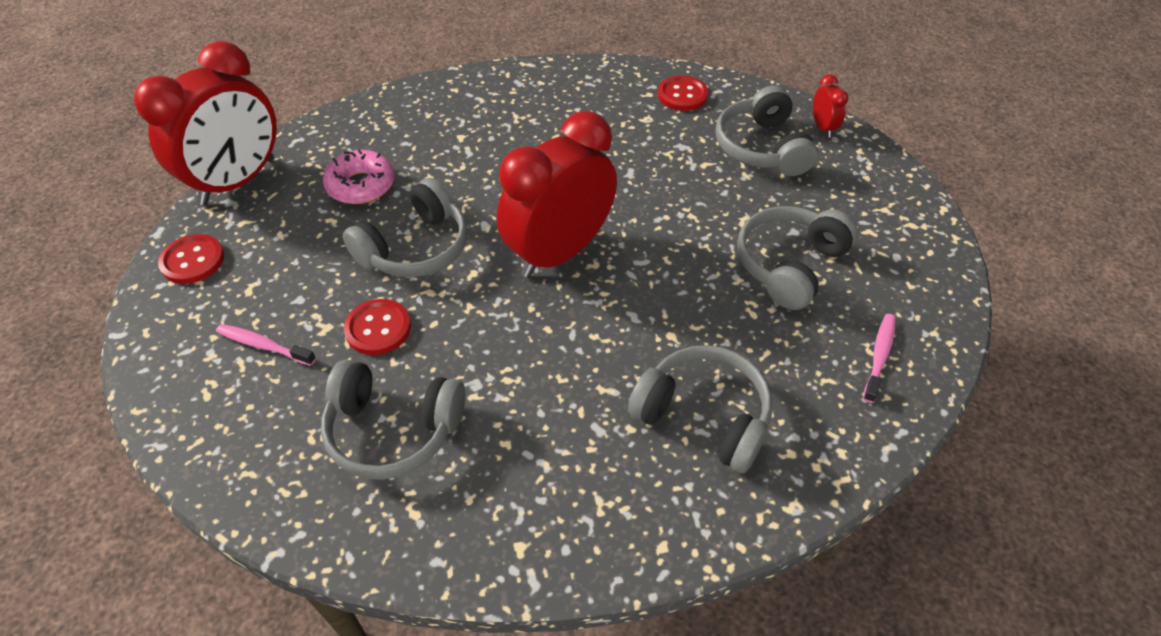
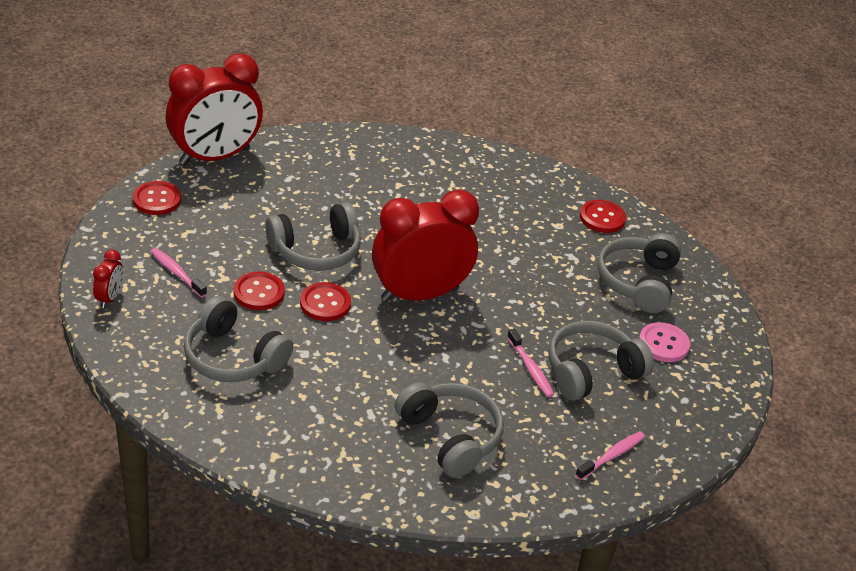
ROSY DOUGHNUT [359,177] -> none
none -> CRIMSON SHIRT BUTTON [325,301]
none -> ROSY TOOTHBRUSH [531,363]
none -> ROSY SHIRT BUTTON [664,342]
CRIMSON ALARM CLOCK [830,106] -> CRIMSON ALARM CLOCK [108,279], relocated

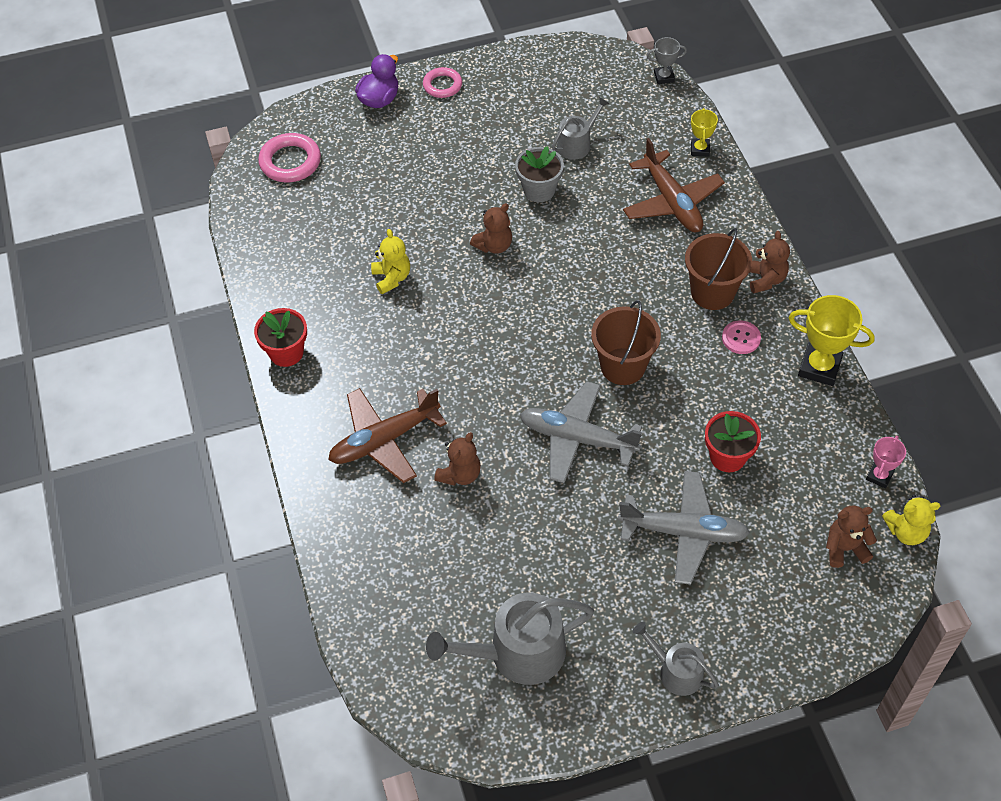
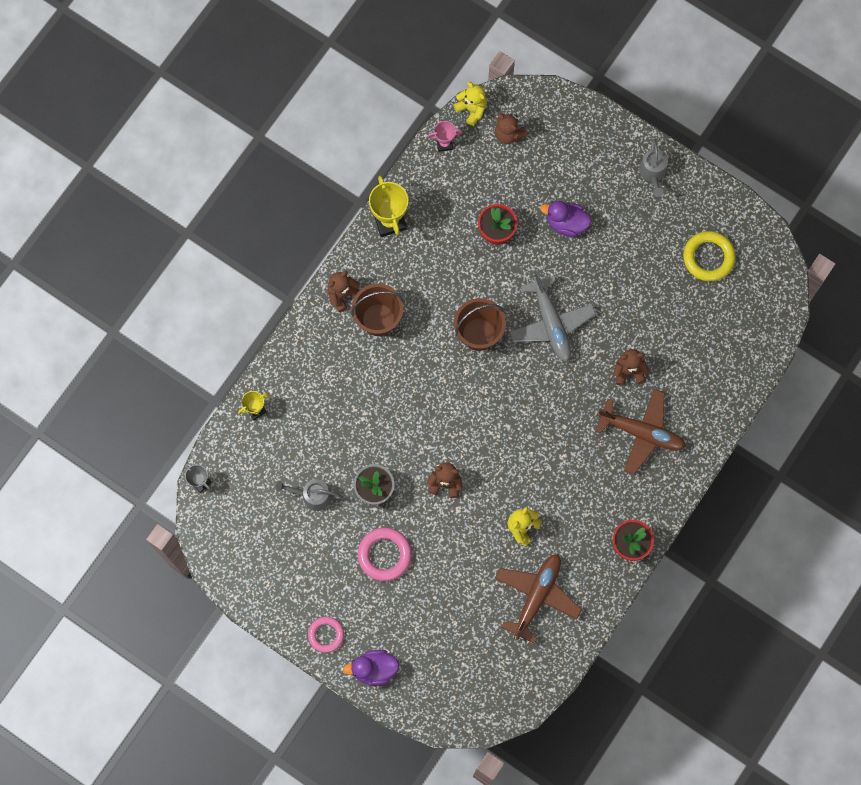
ROSY SHIRT BUTTON [741,337] -> none
ROSY HOOP [289,158] -> ROSY HOOP [385,554], relocated
BROWN AEROPLANE [674,185] -> BROWN AEROPLANE [538,598], relocated
GRAY SPRINKLING CAN [510,639] -> YELLOW HOOP [709,256]
GRAY AEROPLANE [684,528] -> PURPLE DUCK [565,219]

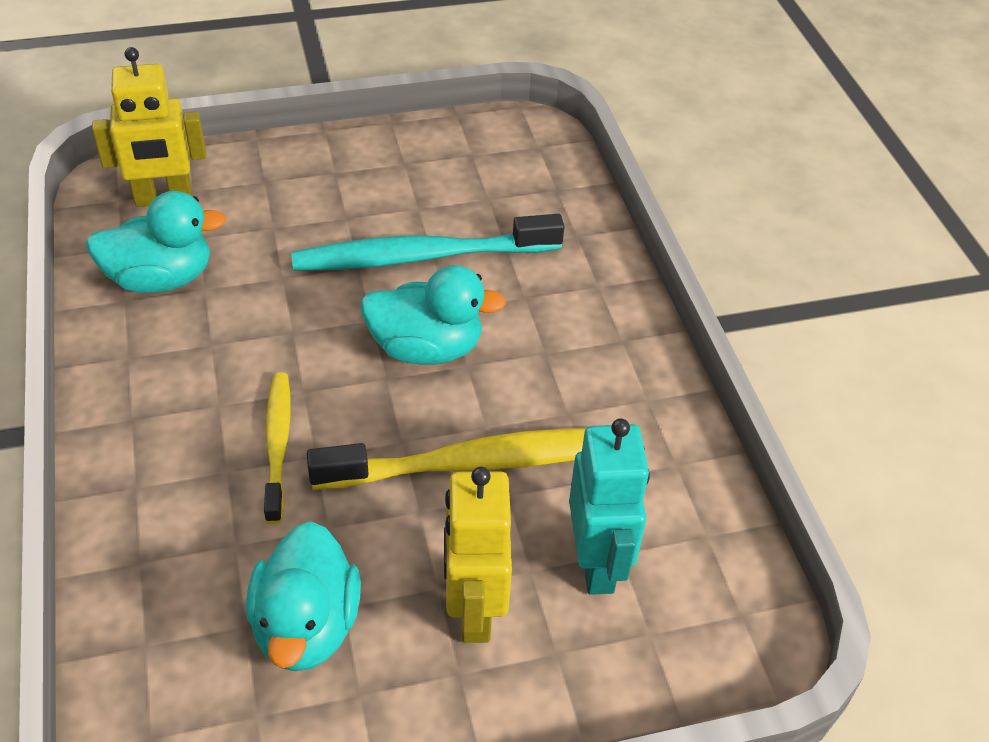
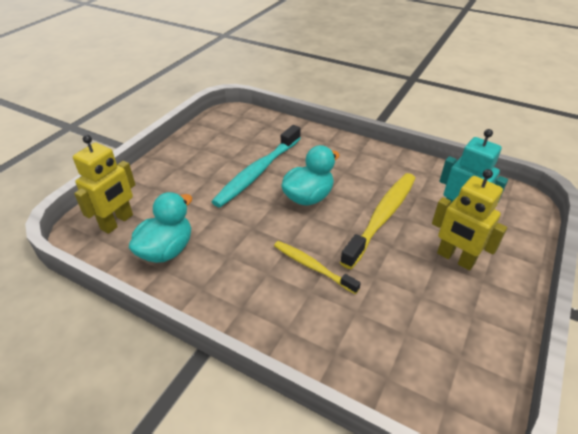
TURQUOISE DUCK [303,596] -> none

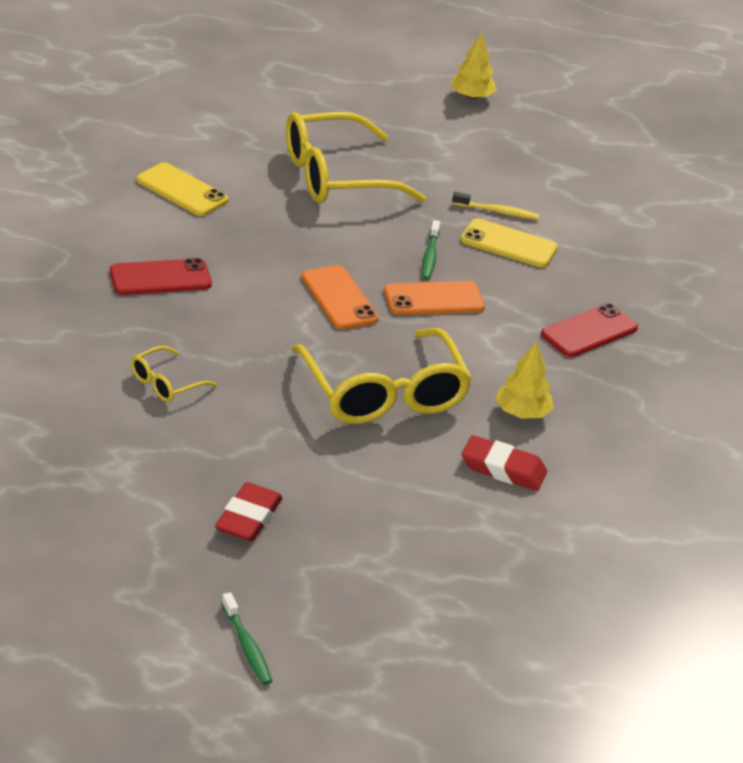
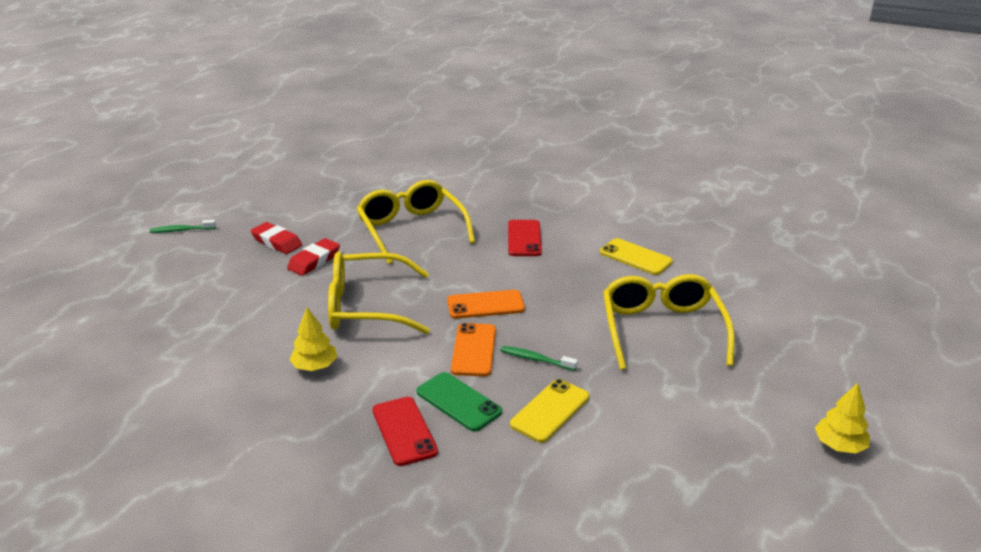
YELLOW TOOTHBRUSH [495,206] -> none
none -> LEAF-GREEN MOBILE PHONE [459,402]
CRIMSON GUM ERASER [504,463] -> CRIMSON GUM ERASER [313,257], relocated
YELLOW MOBILE PHONE [182,189] -> YELLOW MOBILE PHONE [636,256], 75 degrees clockwise
YELLOW EYEGLASSES [174,374] -> YELLOW EYEGLASSES [416,222], x2.18

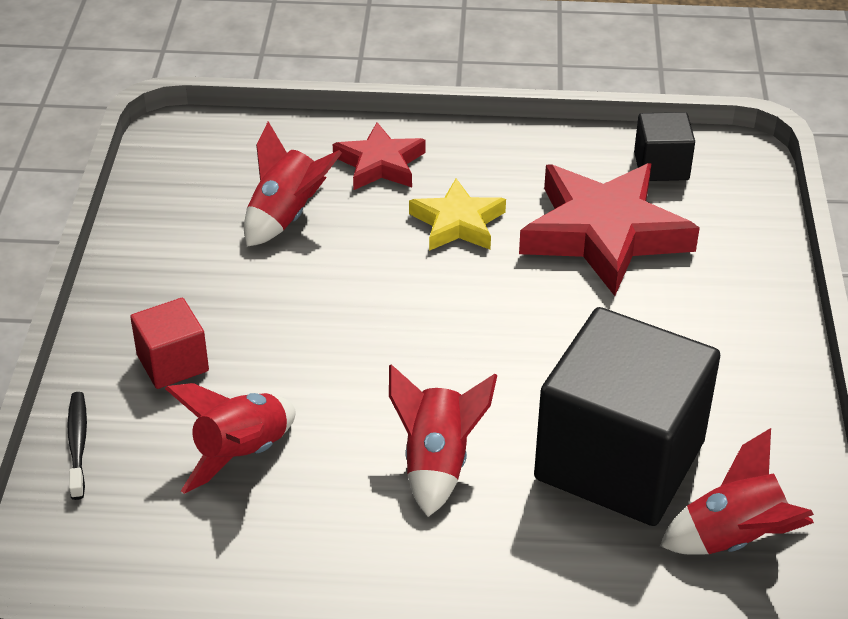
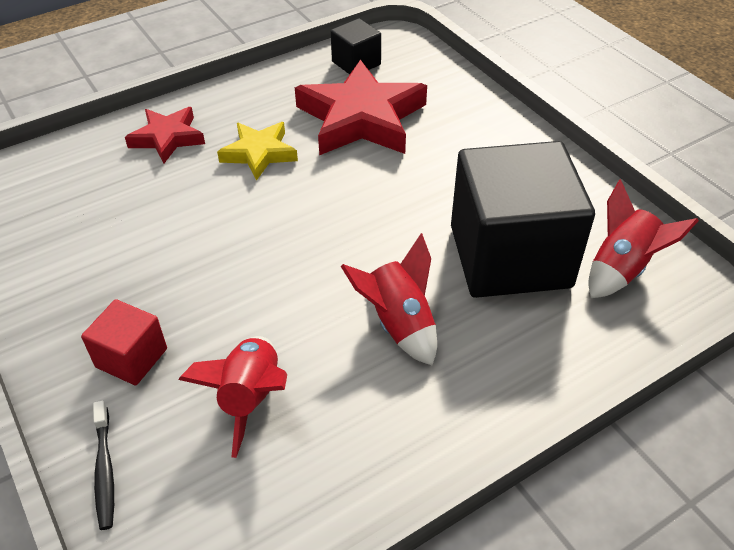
CRIMSON TOY ROCKET [293,184] -> none
JET-BLACK TOOTHBRUSH [77,446] -> JET-BLACK TOOTHBRUSH [103,465], 150 degrees counterclockwise

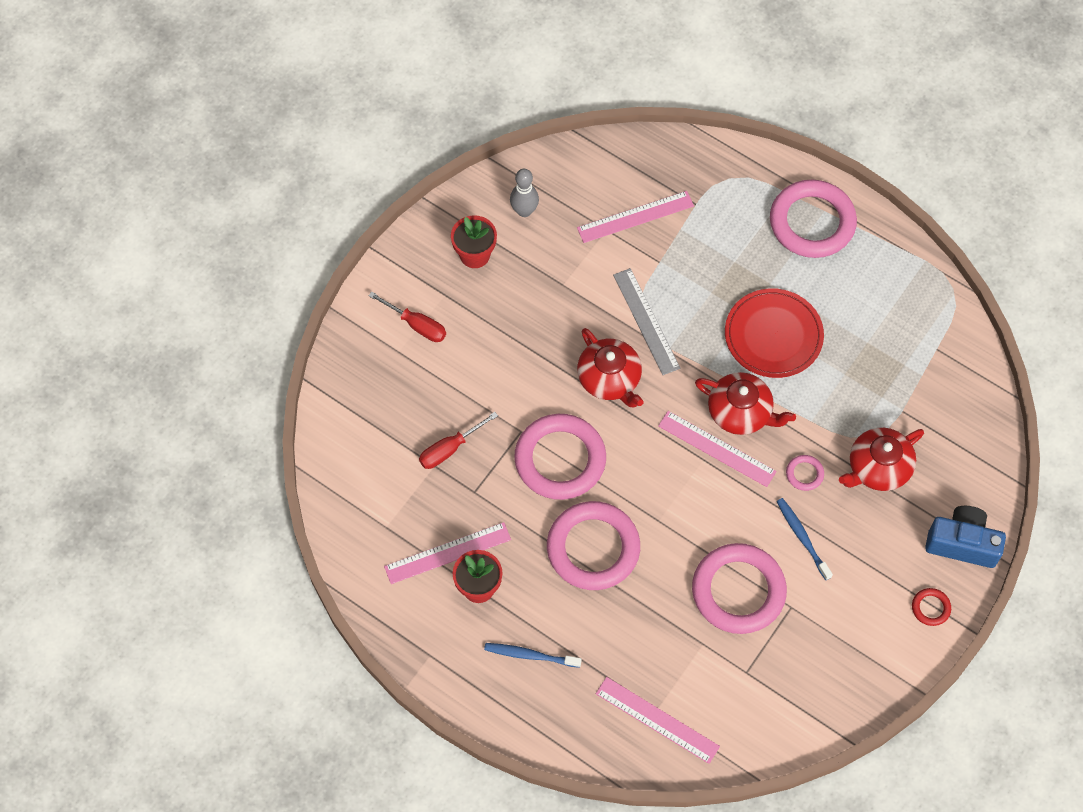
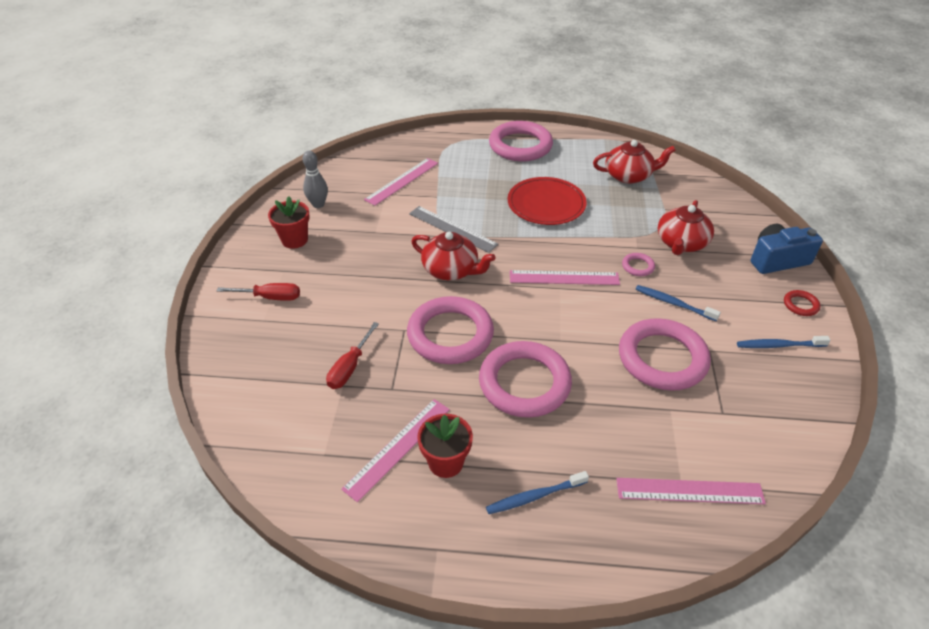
none -> COBALT TOOTHBRUSH [784,342]
CRIMSON TEAPOT [745,403] -> CRIMSON TEAPOT [634,162], relocated

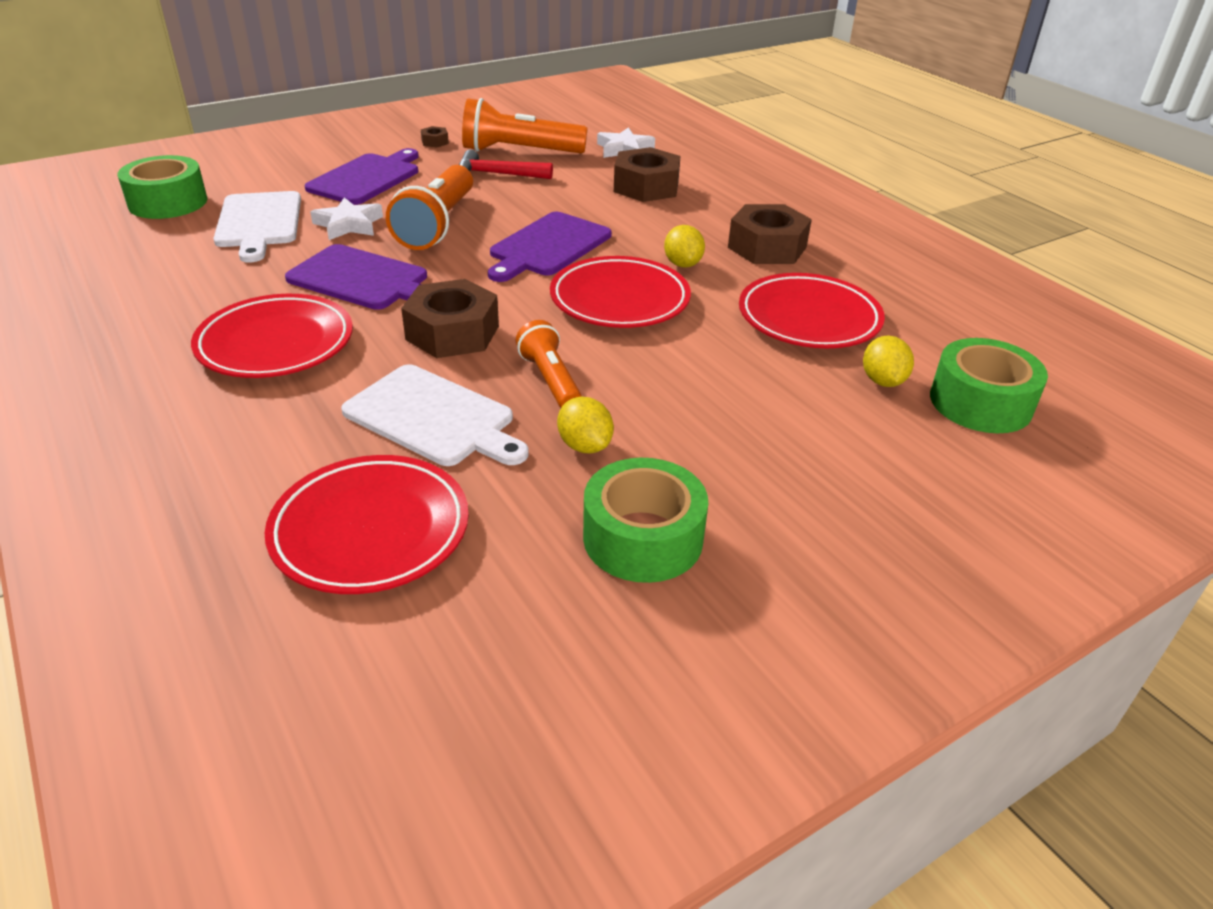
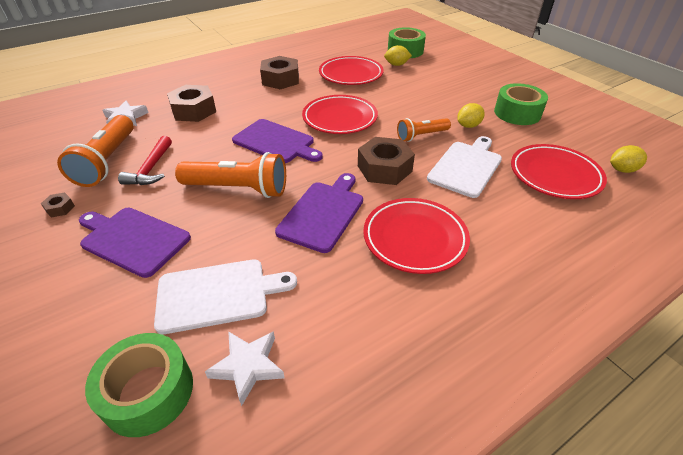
PURE WHITE FIVE-POINTED STAR [346,218] -> PURE WHITE FIVE-POINTED STAR [245,368], relocated
YELLOW TOY LEMON [684,246] -> YELLOW TOY LEMON [628,159], relocated

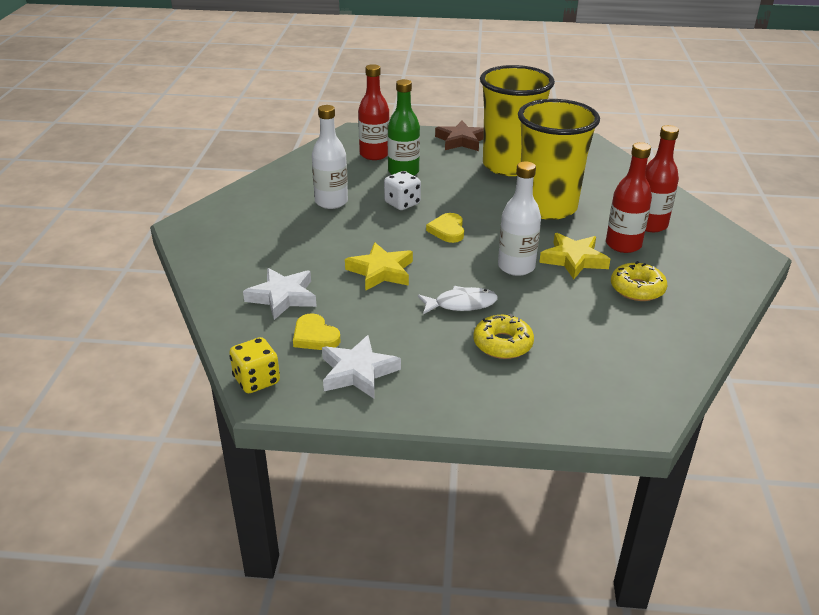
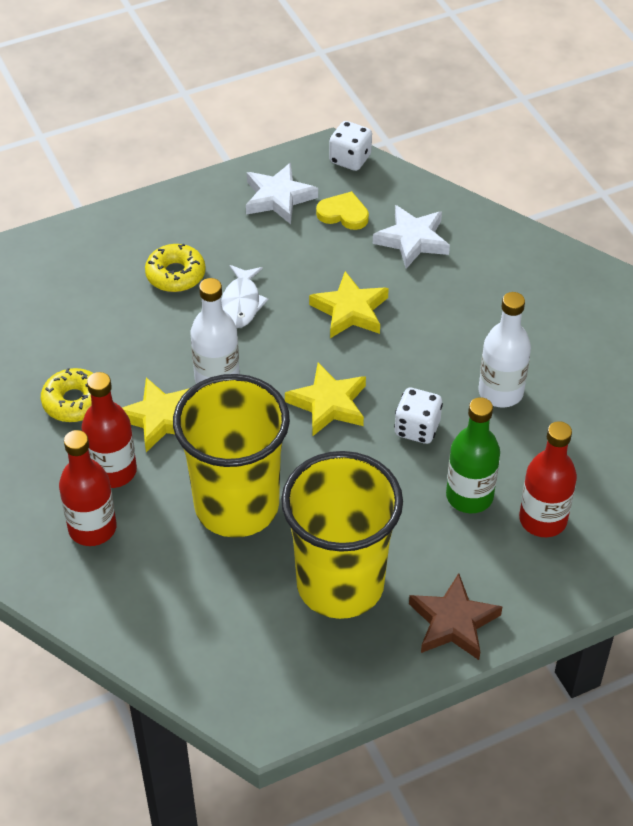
YELLOW HEART [445,228] -> YELLOW FIVE-POINTED STAR [325,399]
YELLOW DIE [254,365] -> PURE WHITE DIE [350,146]
PURE WHITE TOY FISH [458,300] -> PURE WHITE TOY FISH [245,296], 45 degrees counterclockwise

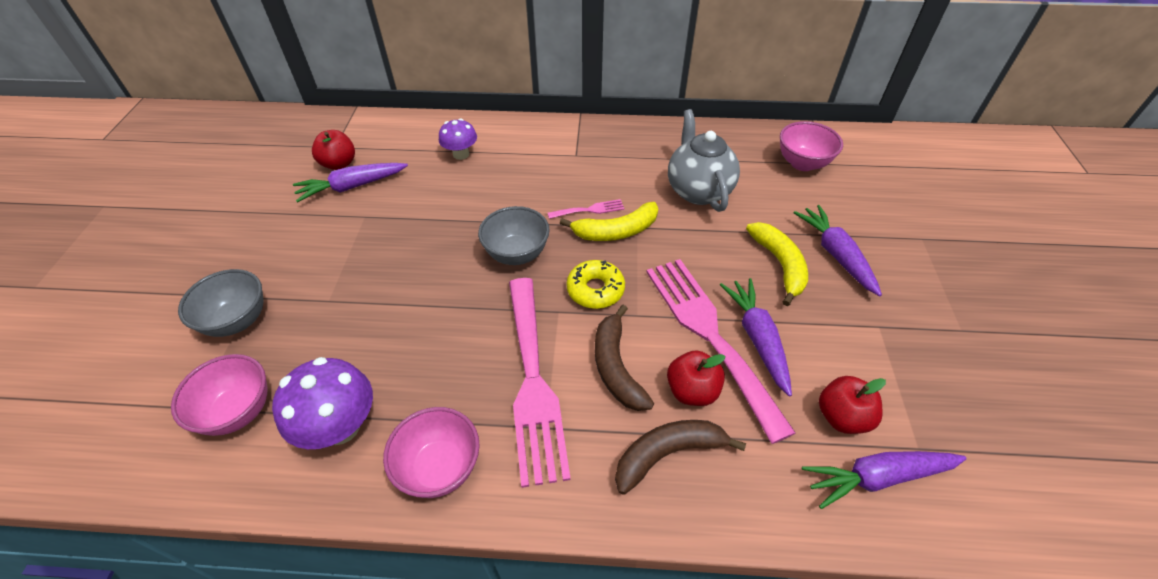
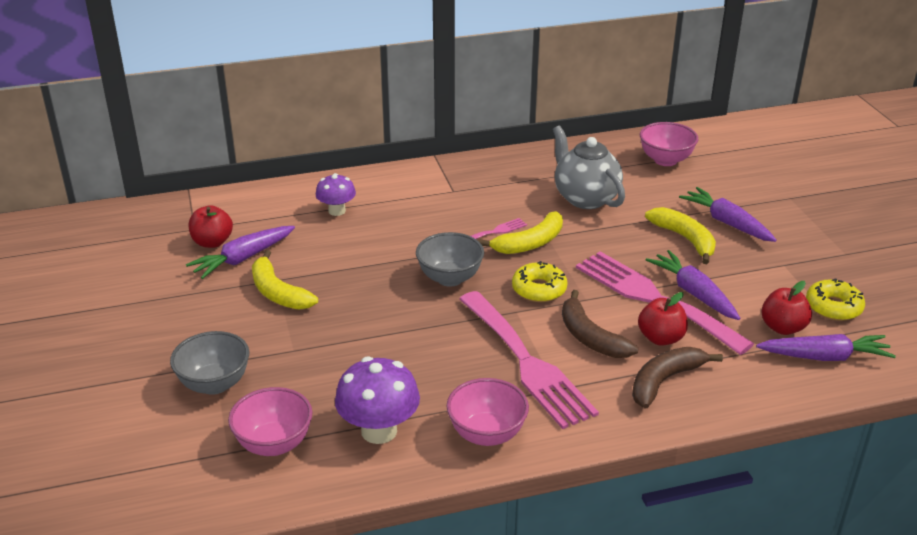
none -> YELLOW TOY BANANA [285,279]
none -> YELLOW DOUGHNUT [835,299]
PURPLE TOY CARROT [884,480] -> PURPLE TOY CARROT [826,347], 150 degrees counterclockwise

